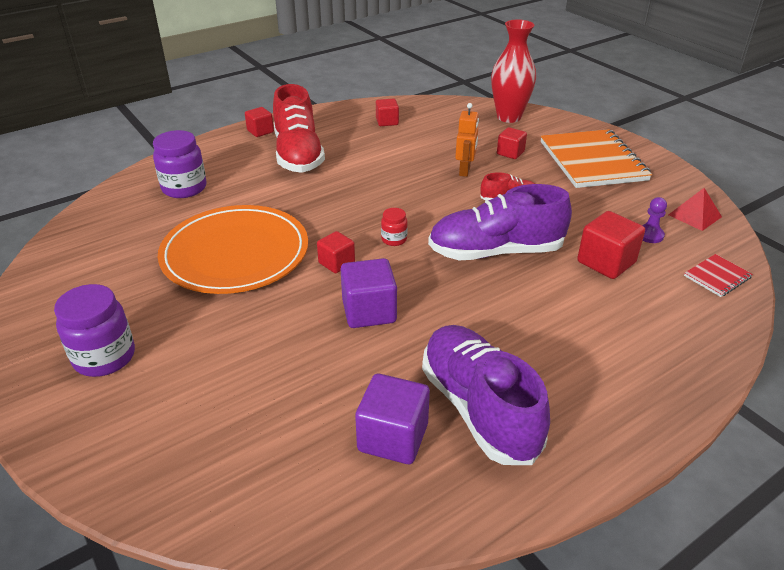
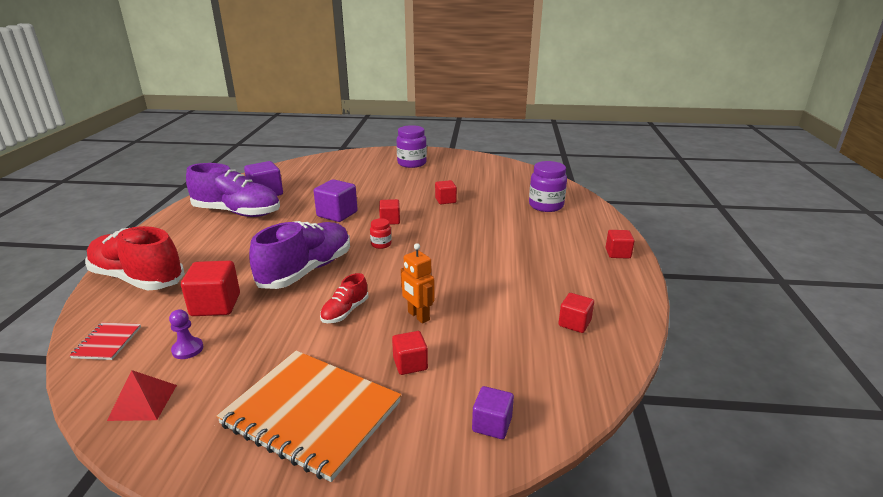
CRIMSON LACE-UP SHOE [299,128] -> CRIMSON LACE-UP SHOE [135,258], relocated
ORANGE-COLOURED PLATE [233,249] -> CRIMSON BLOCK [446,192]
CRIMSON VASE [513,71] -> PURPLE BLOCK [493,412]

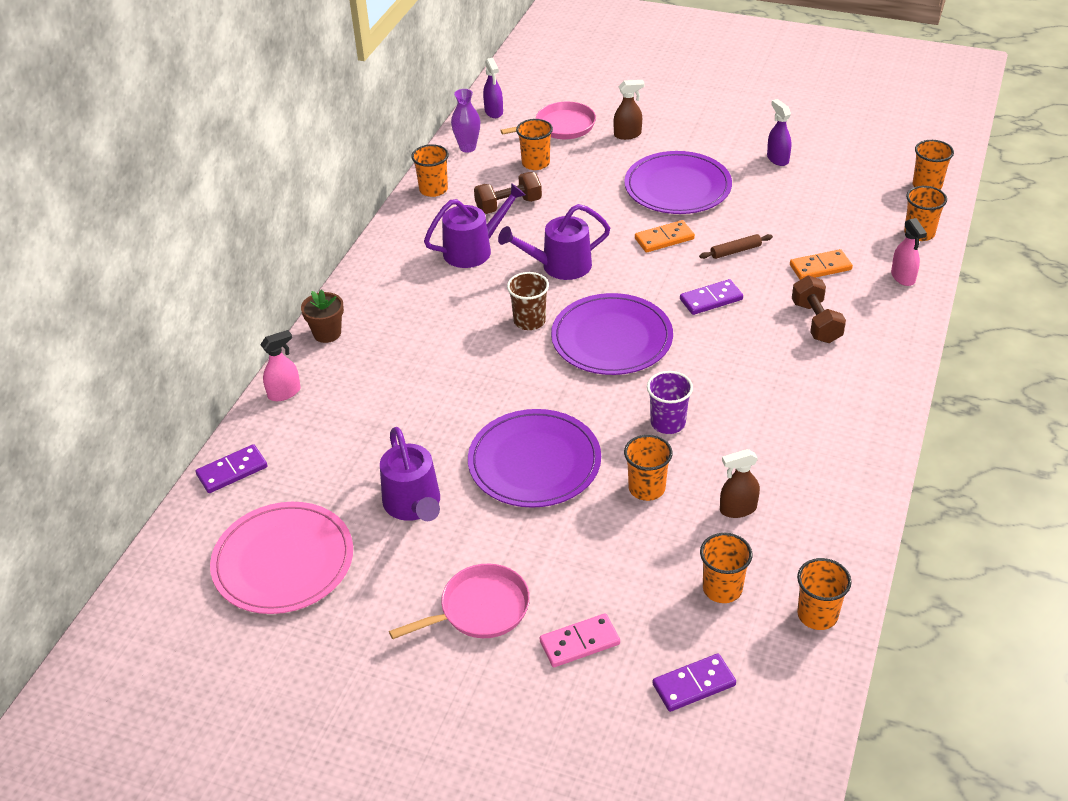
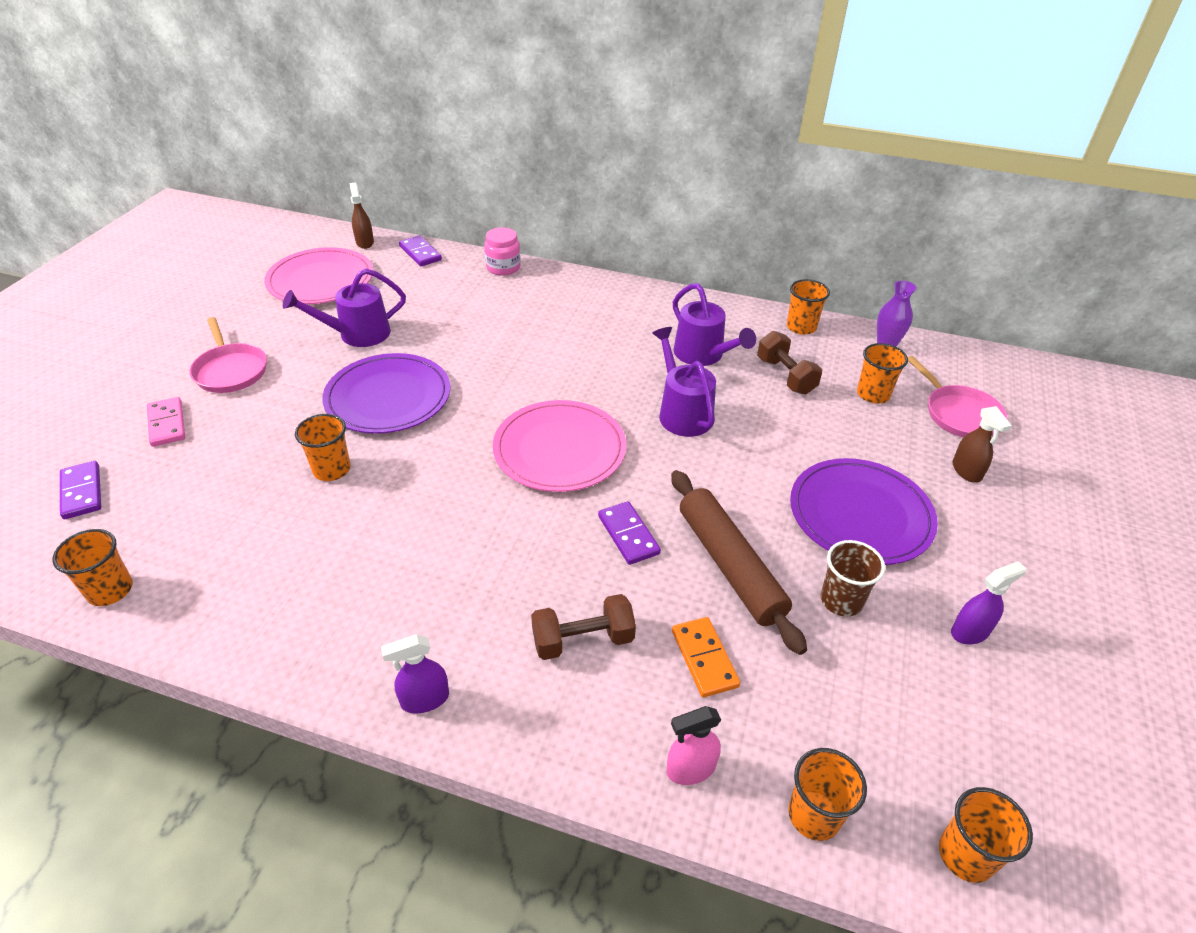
BROWN POTTED PLANT [322,316] -> none
ORANGE-COLOURED DOMINO PIECE [665,236] -> none
PURPLE TUMBLER [670,402] -> none
ORANGE-COLOURED TUMBLER [726,568] -> none
PURPLE SPRAY BOTTLE [493,88] -> PURPLE SPRAY BOTTLE [415,674], relocated
BROWN TUMBLER [528,301] -> BROWN TUMBLER [853,578], relocated
BROWN SPRAY BOTTLE [740,483] -> BROWN SPRAY BOTTLE [362,216], relocated
ROSY SPRAY BOTTLE [280,365] -> ROSY JAR [502,251]
PURPLE PLATE [612,334] -> ROSY PLATE [559,446]
BROWN PASTRY ROLLER [736,246] -> BROWN PASTRY ROLLER [739,562], x2.27

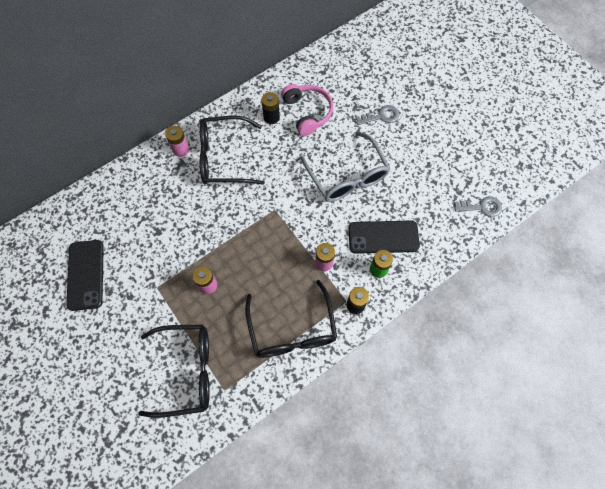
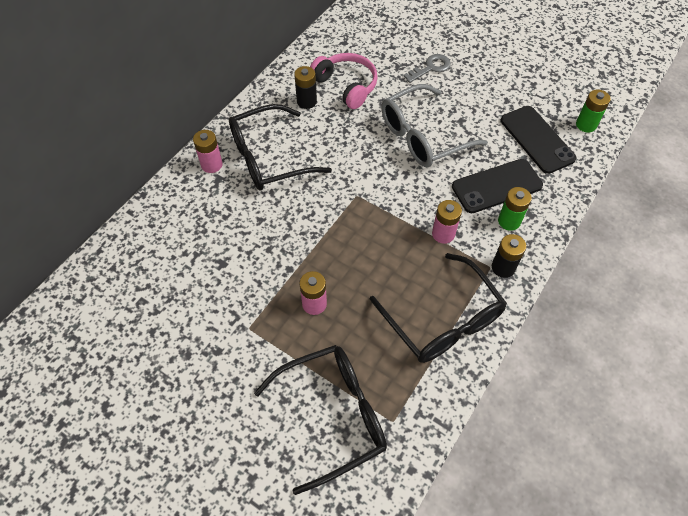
JET-BLACK MOBILE PHONE [85,275] -> JET-BLACK MOBILE PHONE [539,140], relocated
GRAY DOOR KEY [478,206] -> LEAF-GREEN AA BATTERY [593,111]
GRAY EYEGLASSES [345,167] -> GRAY EYEGLASSES [434,125], 105 degrees clockwise

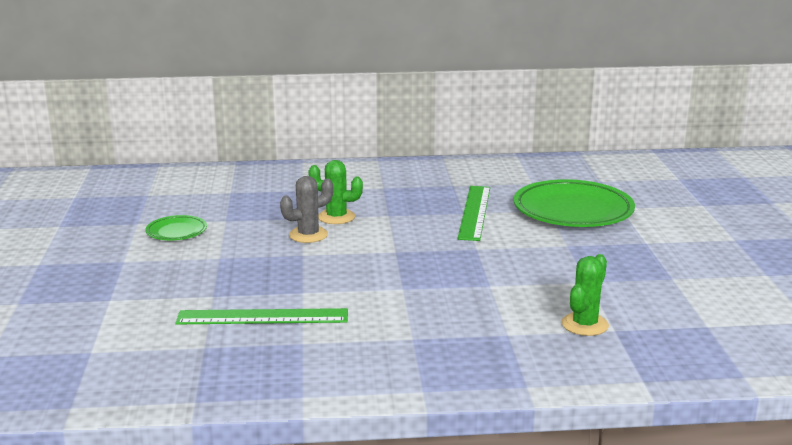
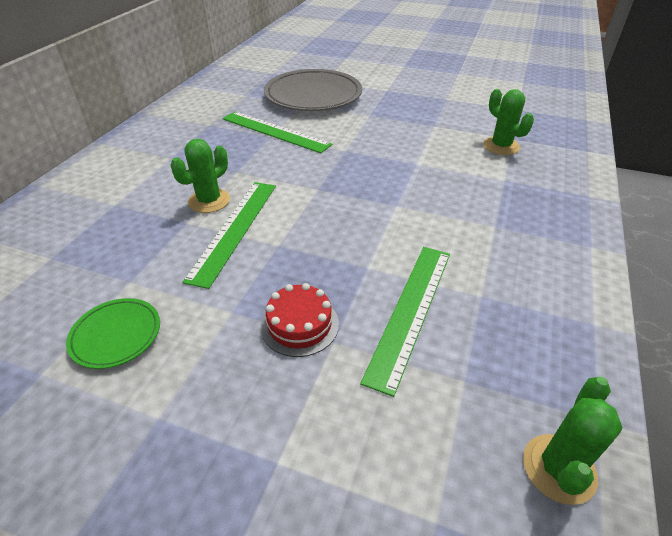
none -> CRIMSON GATEAU [300,320]
none -> LEAF-GREEN SAGUARO CACTUS [573,441]
GRAY SAGUARO CACTUS [306,209] -> LEAF-GREEN RULER [229,235]
LEAF-GREEN PLATE [574,203] -> GRAY PLATE [313,90]

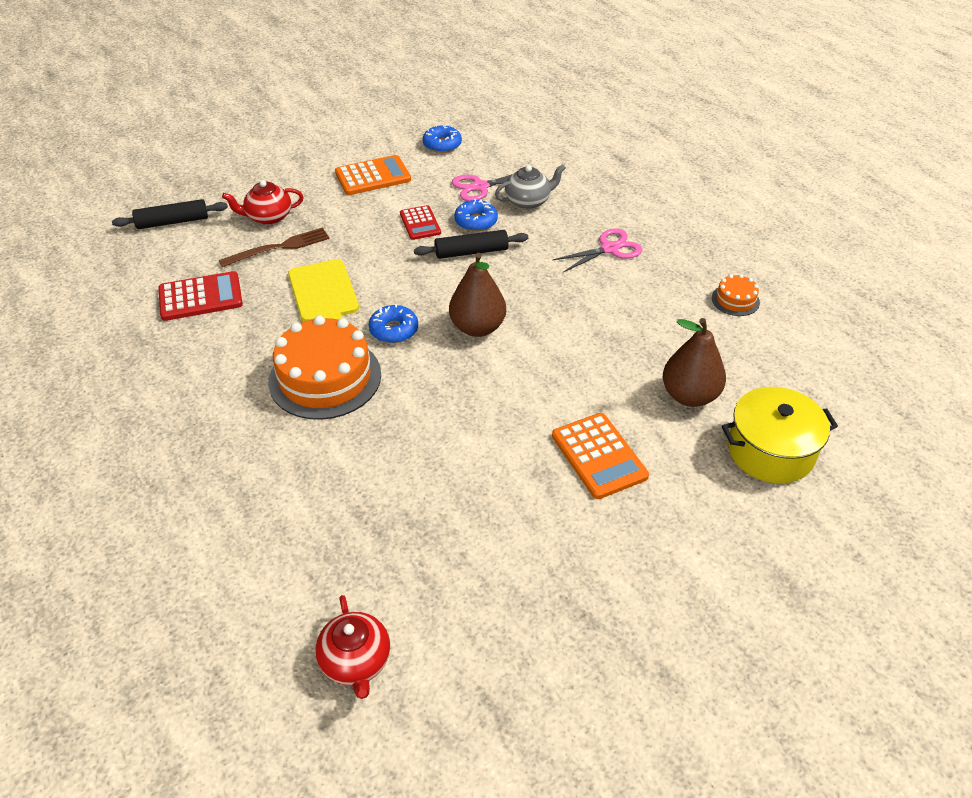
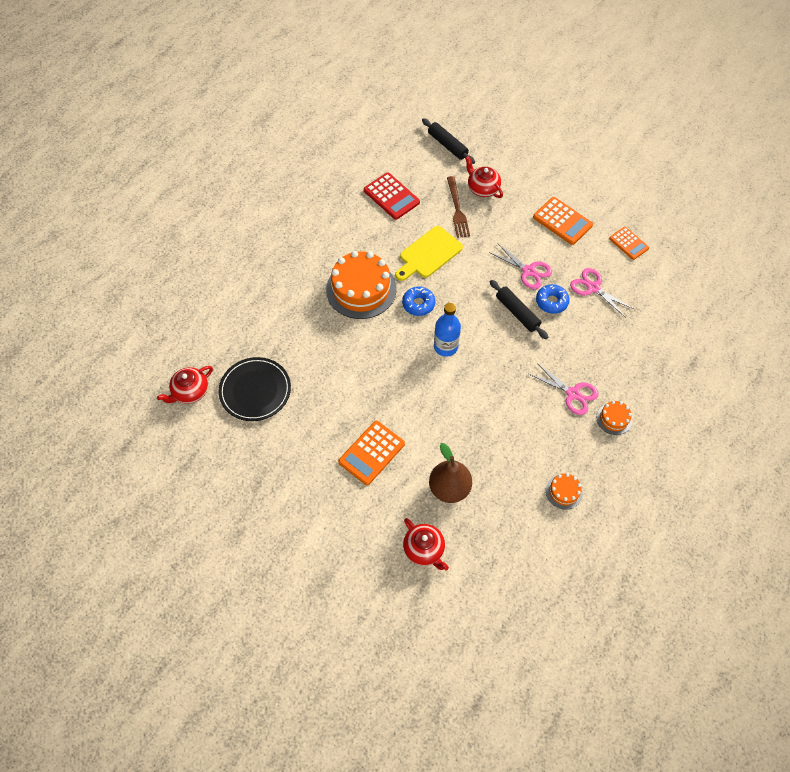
GRAY TEAPOT [530,186] -> none
none -> JET-BLACK PLATE [254,389]
none -> ORANGE-COLOURED GATEAU [614,418]
CRIMSON ADDING MACHINE [420,222] -> ROSY SHEARS [520,266]
COBALT DOUGHNUT [442,139] -> ORANGE-COLOURED ADDING MACHINE [629,243]
BROWN PEAR [477,295] -> COBALT DRINK BOTTLE [447,330]
YELLOW POT [780,435] -> CRIMSON TEAPOT [426,544]
BROWN FORK [274,247] -> BROWN FORK [458,207], 45 degrees clockwise

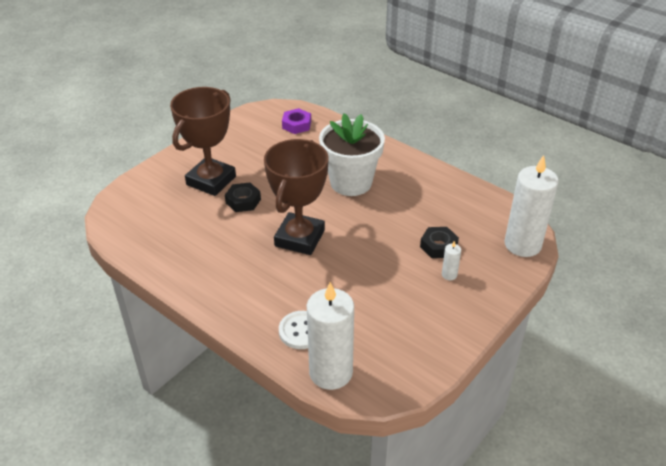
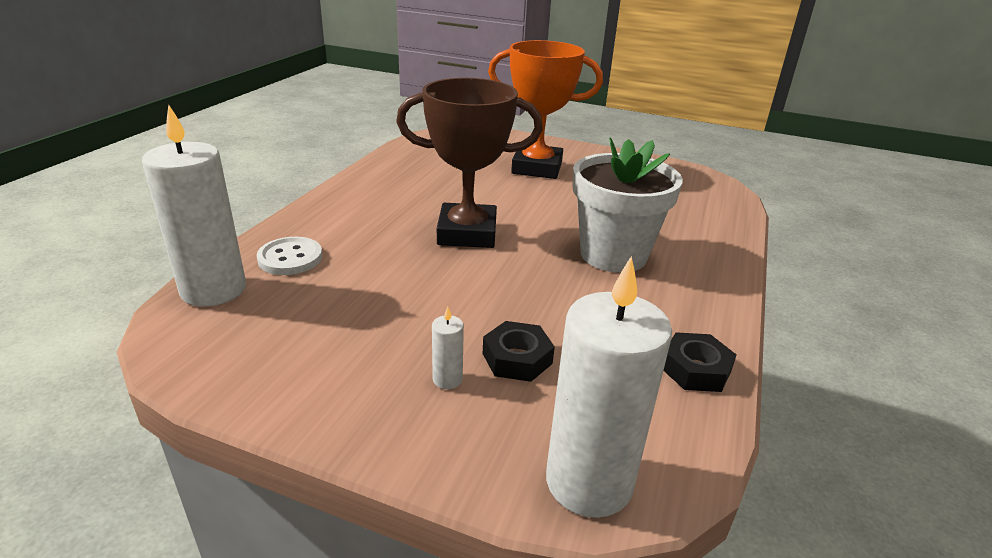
PURPLE NUT [296,121] -> none
JET-BLACK NUT [243,197] -> JET-BLACK NUT [699,362], relocated
BROWN PRIZE CUP [203,141] -> ORANGE-COLOURED PRIZE CUP [545,109]

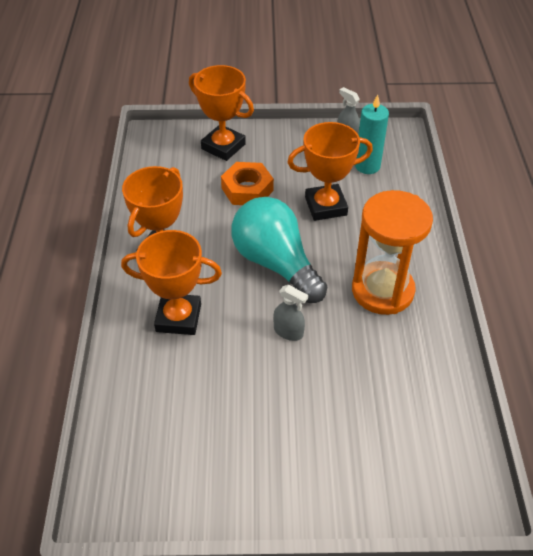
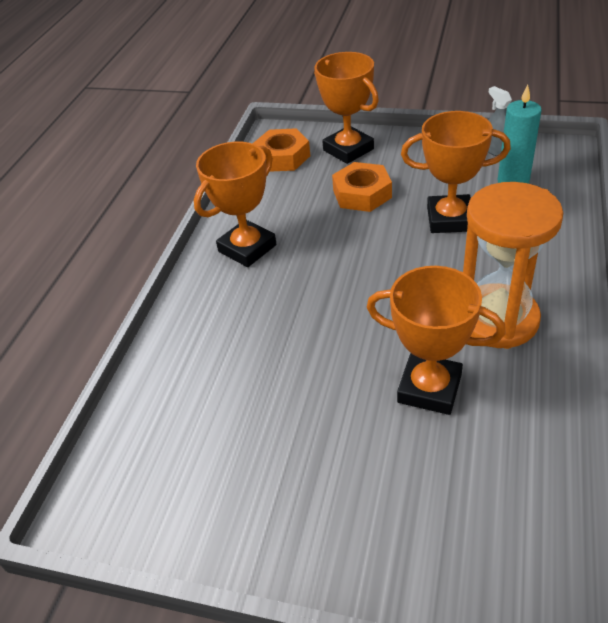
TURQUOISE LIGHT BULB [279,250] -> none
GRAY SPRAY BOTTLE [290,313] -> none
none -> ORANGE-COLOURED NUT [281,150]
ORANGE-COLOURED PRIZE CUP [171,282] -> ORANGE-COLOURED PRIZE CUP [436,340], relocated

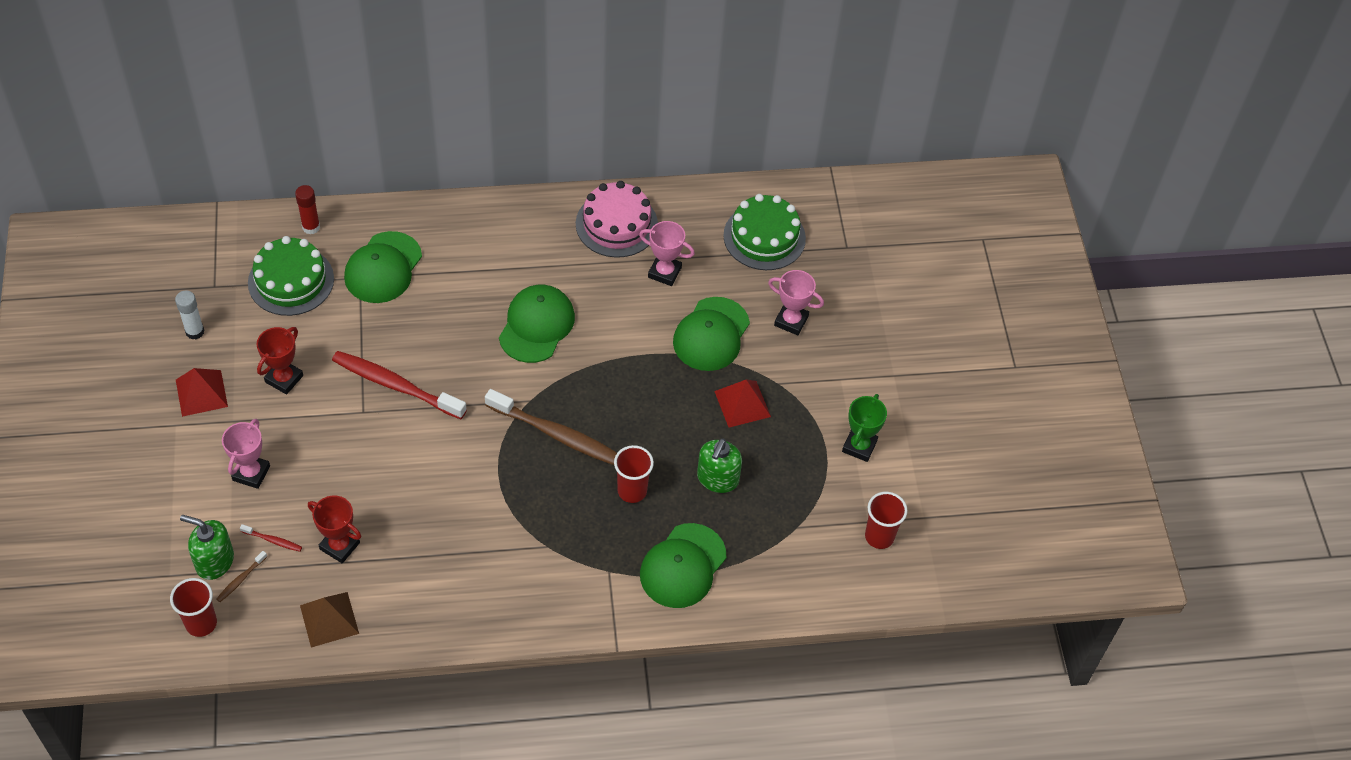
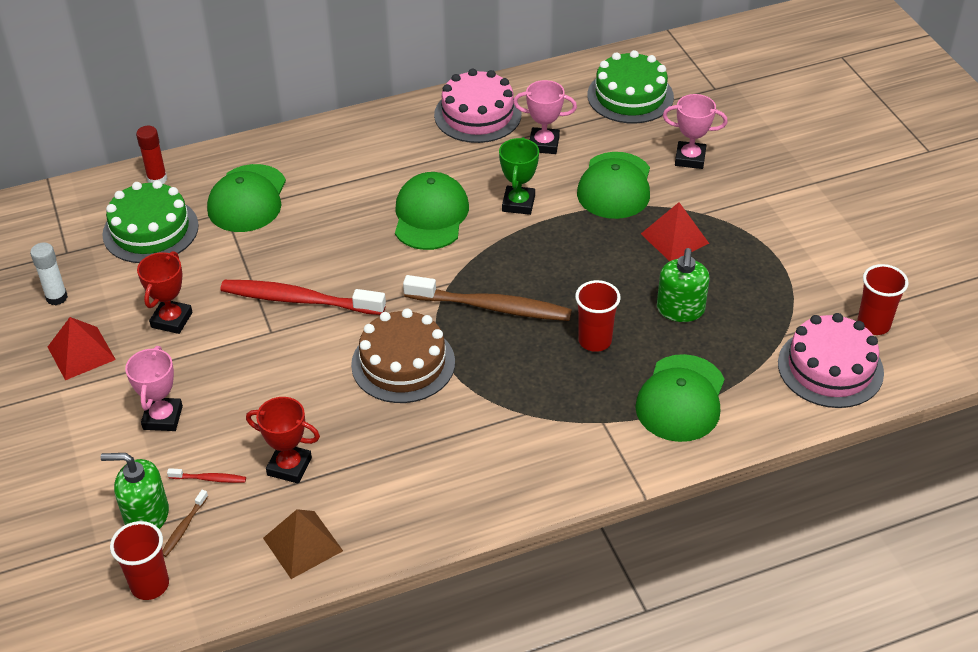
none -> BROWN GATEAU [403,356]
none -> ROSY GATEAU [831,360]
LEAF-GREEN PRIZE CUP [864,428] -> LEAF-GREEN PRIZE CUP [519,176], relocated

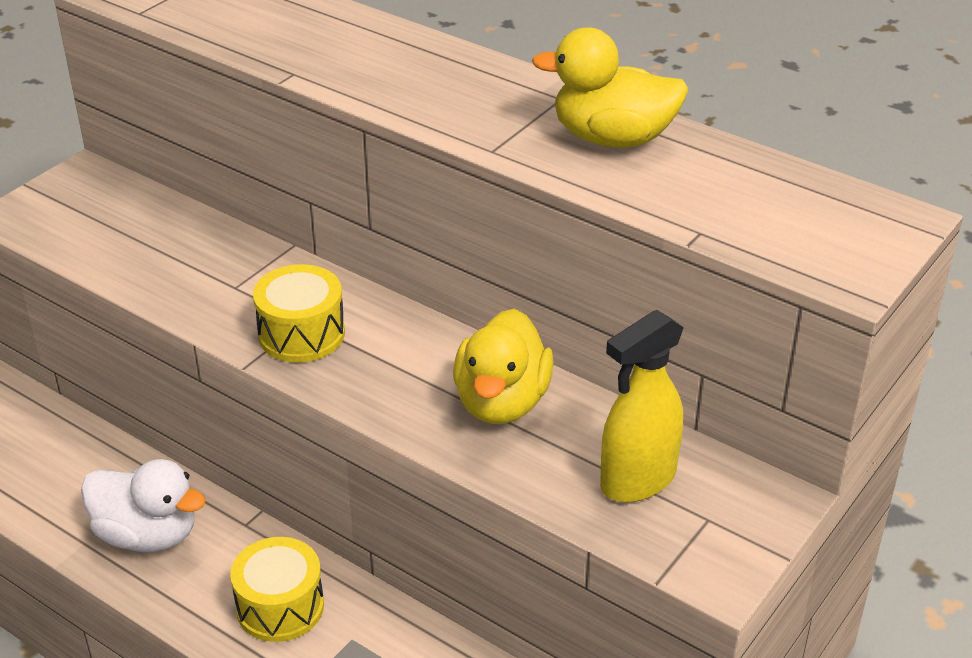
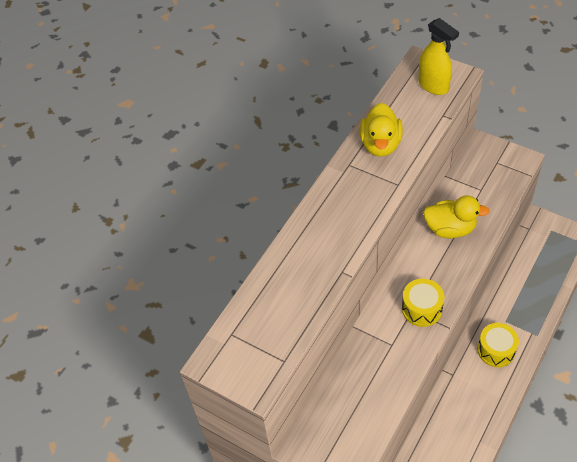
PURE WHITE DUCK [143,505] -> none
YELLOW SPRAY BOTTLE [642,406] -> YELLOW SPRAY BOTTLE [438,56], relocated

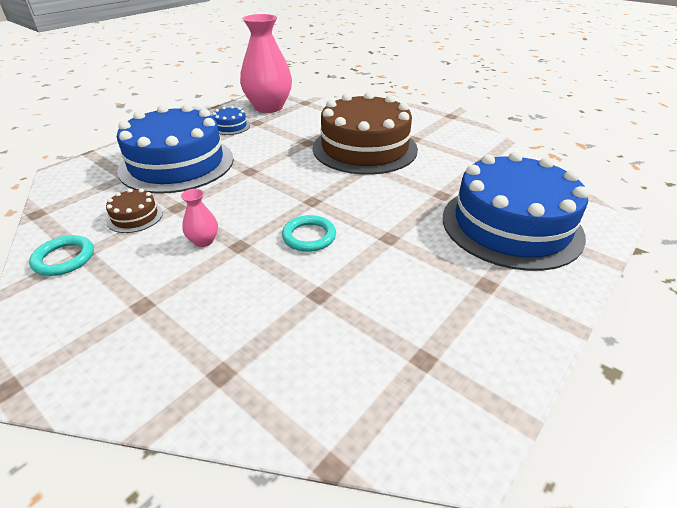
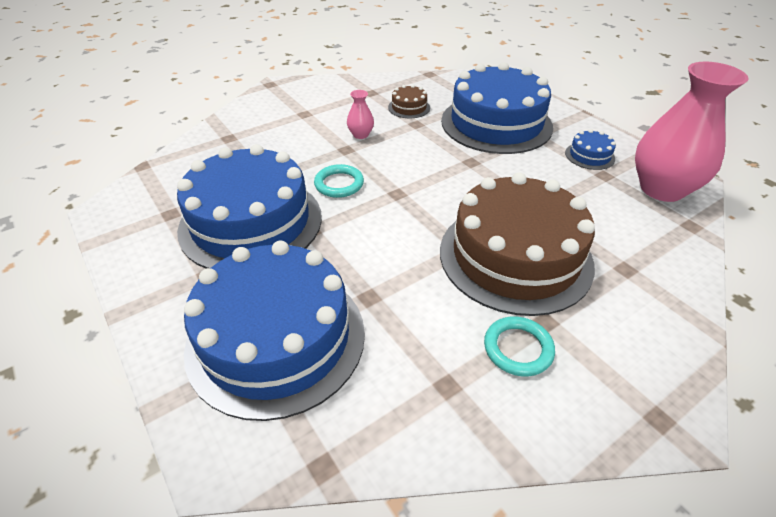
none -> COBALT GATEAU [249,206]
TURQUOISE HOOP [61,255] -> TURQUOISE HOOP [519,346], relocated

